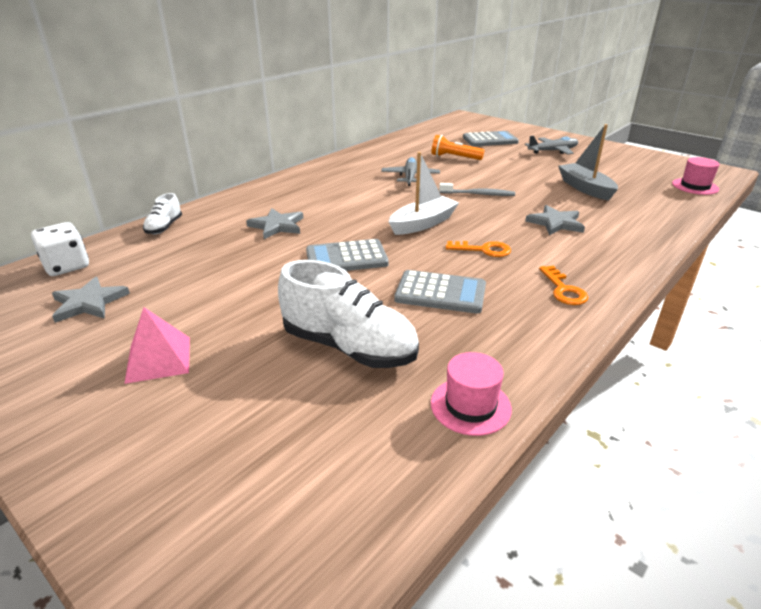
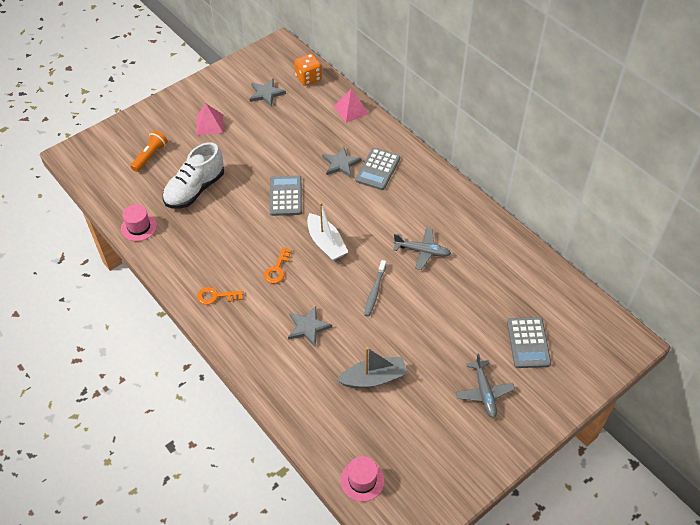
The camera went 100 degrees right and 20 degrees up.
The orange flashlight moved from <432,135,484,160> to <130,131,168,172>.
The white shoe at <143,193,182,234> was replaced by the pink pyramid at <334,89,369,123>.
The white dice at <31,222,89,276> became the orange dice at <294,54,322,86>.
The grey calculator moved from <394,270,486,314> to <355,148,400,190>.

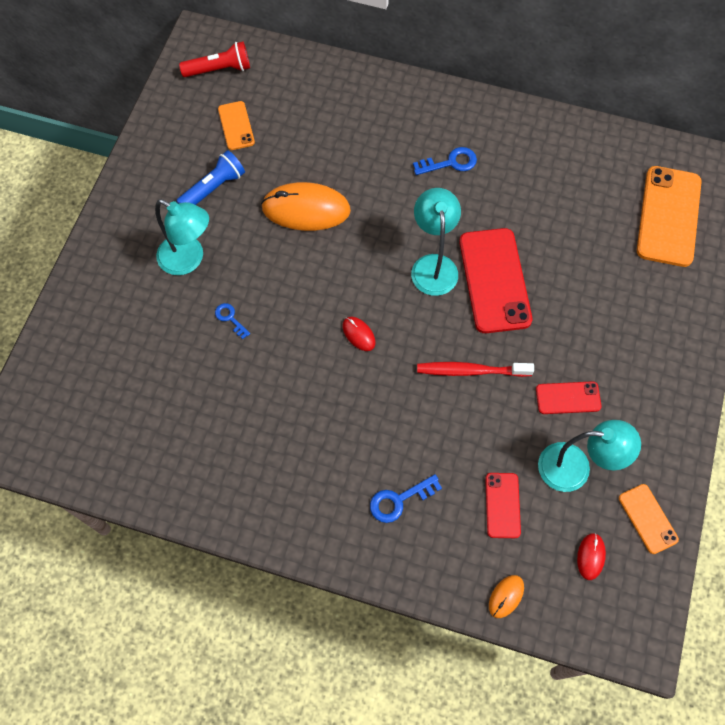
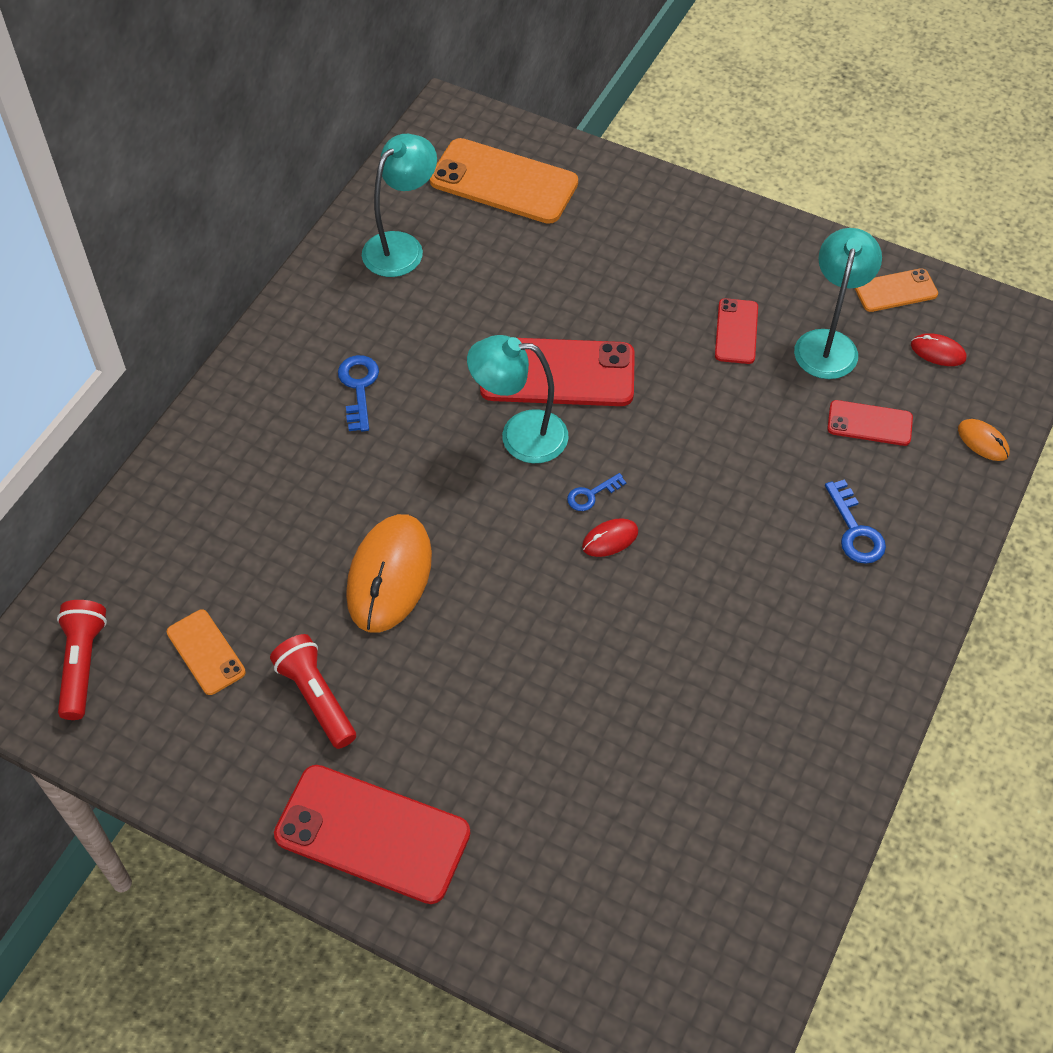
The camera went 80 degrees left and 10 degrees down.
The orange phone at <218,101,255,150> turned 60 degrees clockwise.
The blue flashlight at <176,150,245,205> became the red flashlight at <270,634,356,749>.
The turquoise lamp moved from <155,199,209,275> to <362,134,437,277>.
The blue key moved from <215,303,250,339> to <567,473,626,511>.
The red toothbrush at <417,362,534,377> disappeared.
The red phone at <274,765,470,904> appeared.

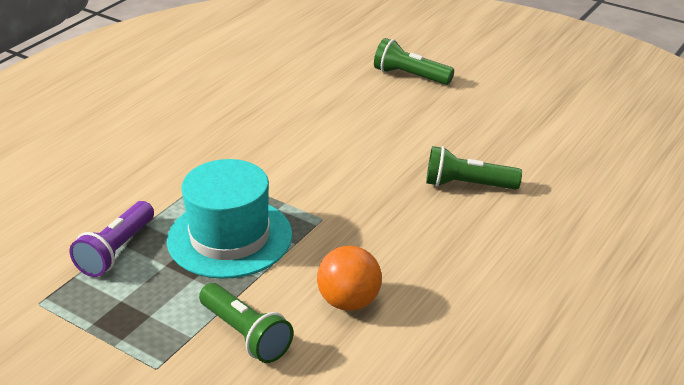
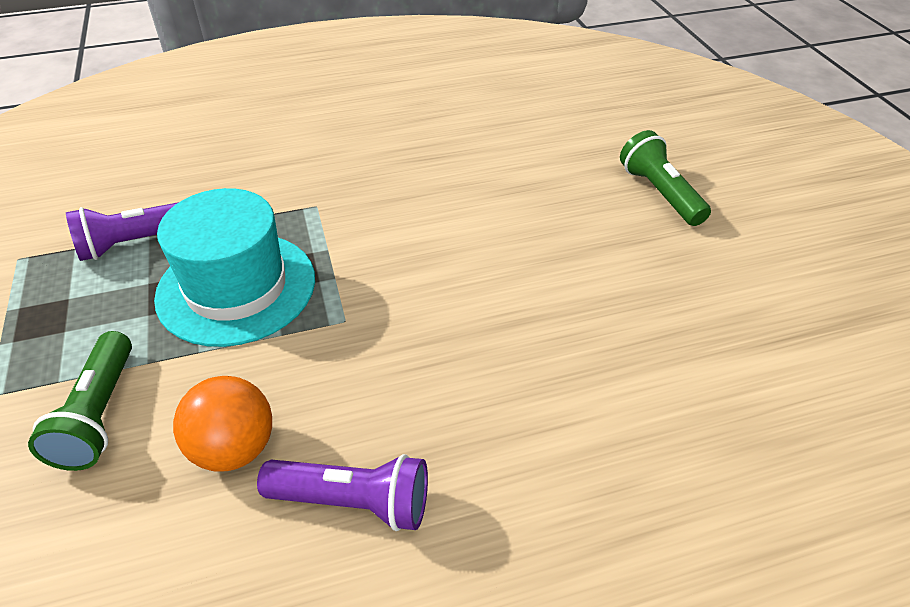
The camera went 40 degrees right and 10 degrees up.
The green flashlight at <426,146,522,189> disappeared.
The purple flashlight at <257,454,428,531> appeared.

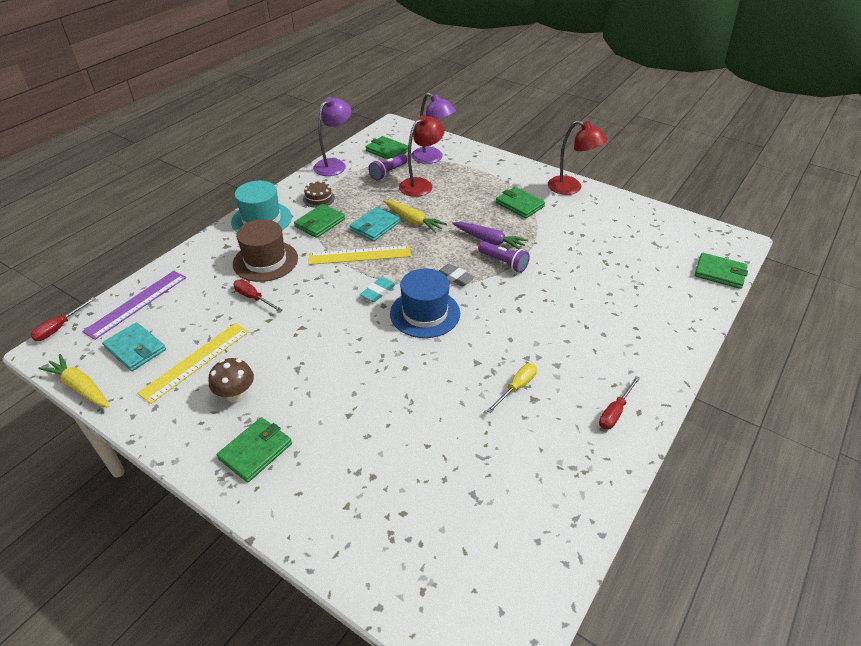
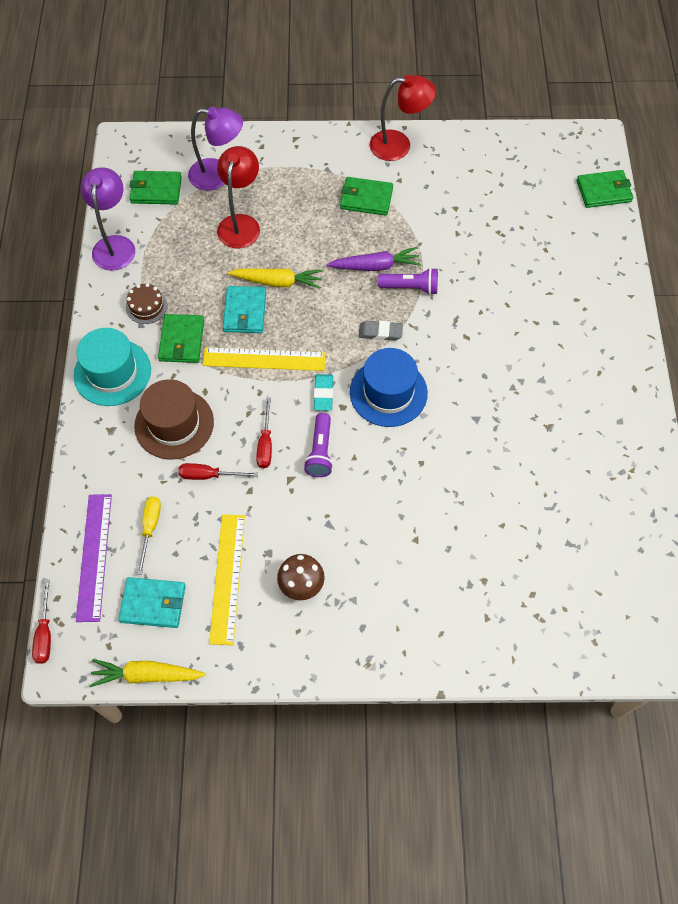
The camera went 35 degrees left and 20 degrees up.
The purple flashlight moved from <368,154,407,180> to <304,413,333,477>.
The yellow ruler at <309,245,411,265> turned 45 degrees clockwise.
The yellow screwdriver moved from <487,363,537,413> to <137,496,161,575>.
The red screwdriver moved from <599,376,640,430> to <256,397,272,468>.
The green wallet at <217,417,292,483> disappeared.

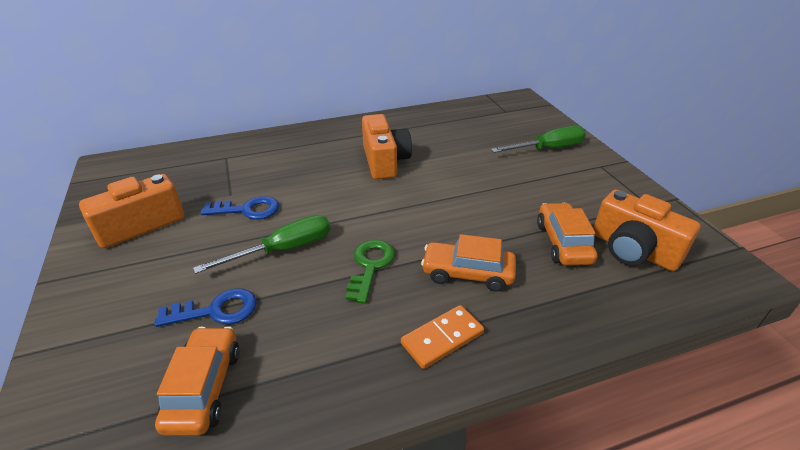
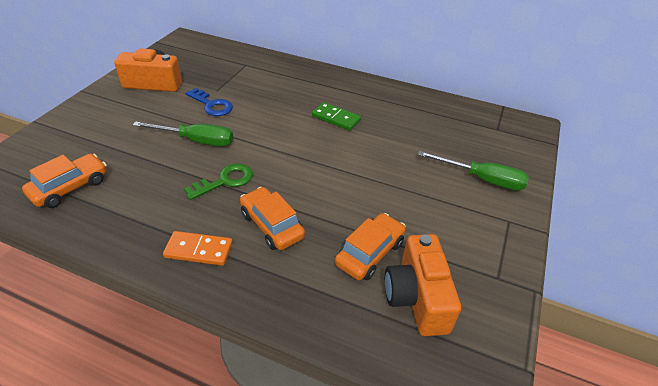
The camera went 40 degrees right and 5 degrees up.
The orange camera at <362,114,412,180> was replaced by the green domino at <312,102,361,131>.
The blue key at <155,288,257,327> disappeared.

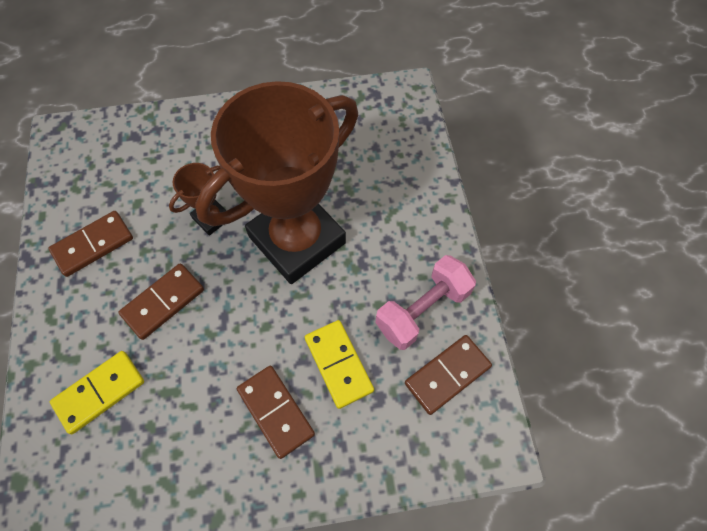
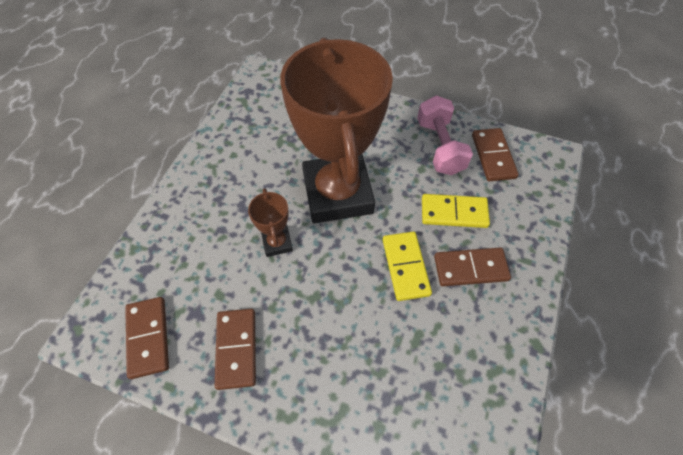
The camera went 60 degrees left and 5 degrees down.
The brown domino moved from <118,263,204,340> to <125,297,169,379>.
The yellow domino moved from <50,351,144,434> to <383,232,432,301>.

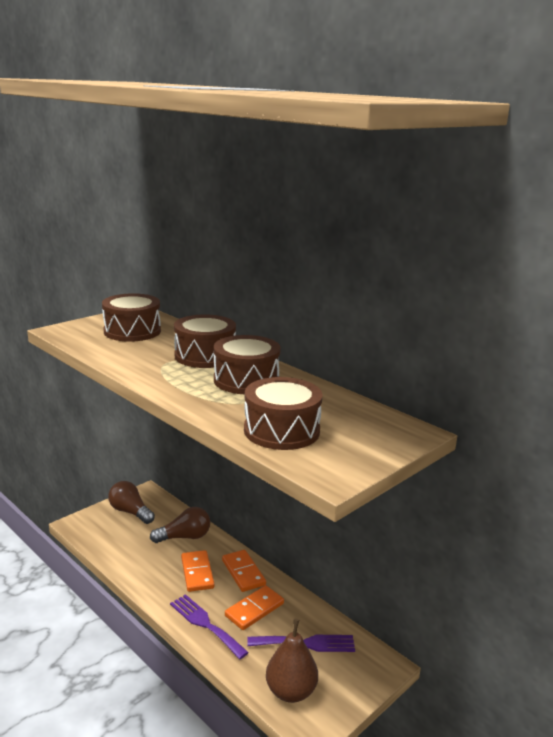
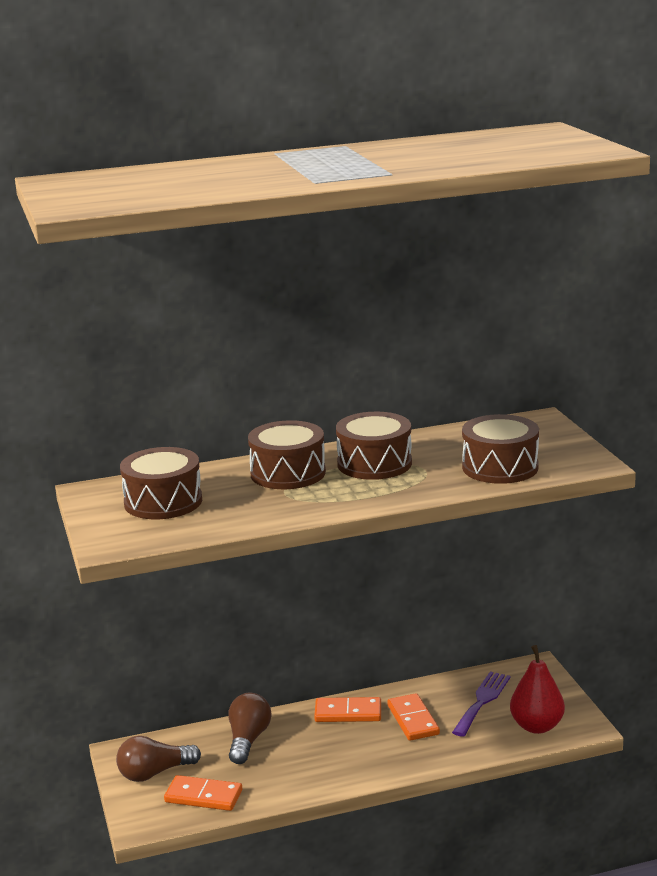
The camera went 60 degrees left and 0 degrees up.
The orange domino moved from <181,550,214,592> to <164,775,242,811>.
The purple fork at <170,594,249,659> disappeared.
The brown pear at <266,619,318,703> became the red pear at <510,645,565,734>.

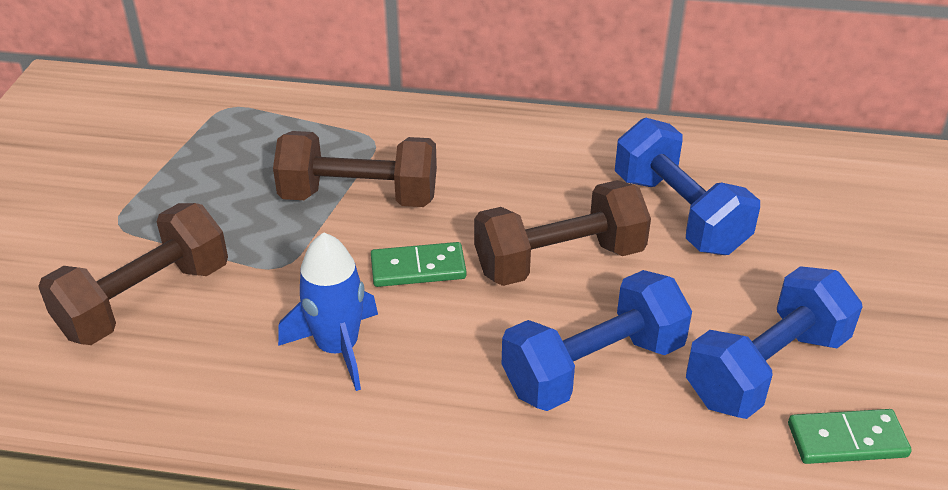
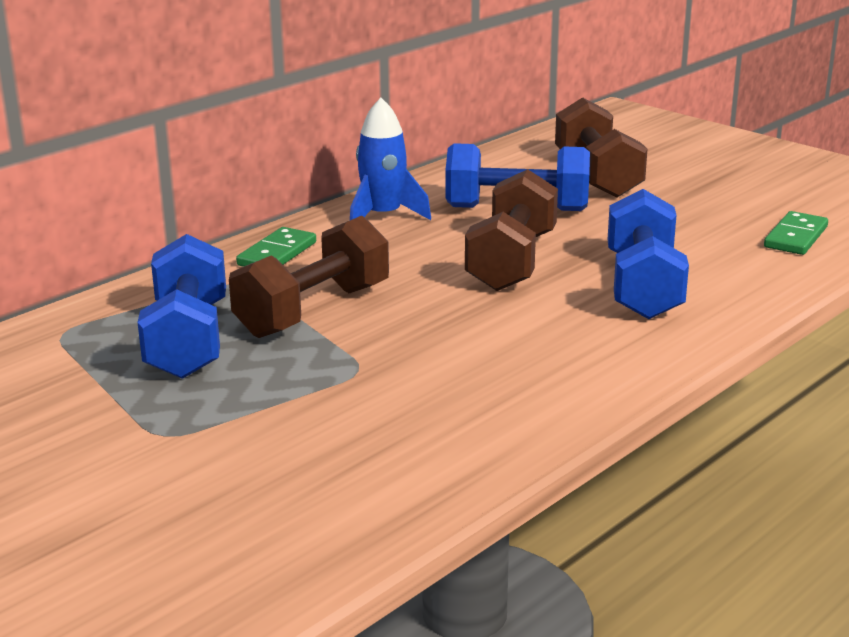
The camera went 55 degrees left and 15 degrees down.
The brown dumbbell moved from <38,203,228,345> to <555,97,647,198>.
The blue rocket moved from <278,232,378,391> to <350,98,431,220>.
The green domino moved from <371,242,466,287> to <236,227,316,267>.
The blue dumbbell moved from <686,266,863,419> to <138,234,226,379>.

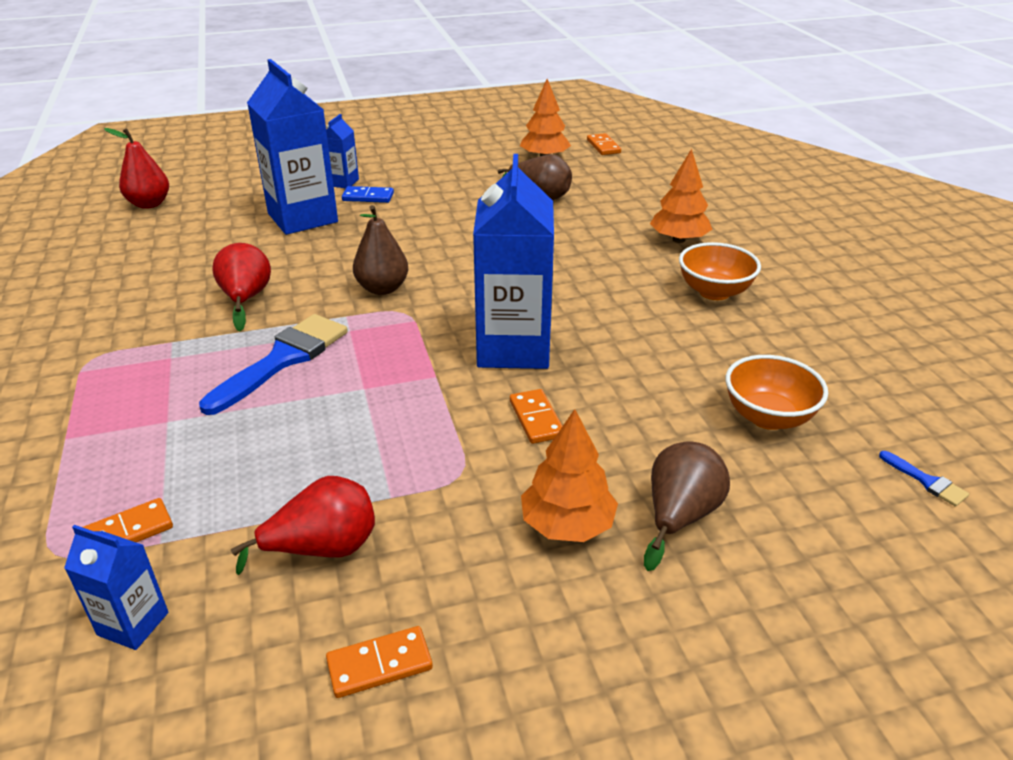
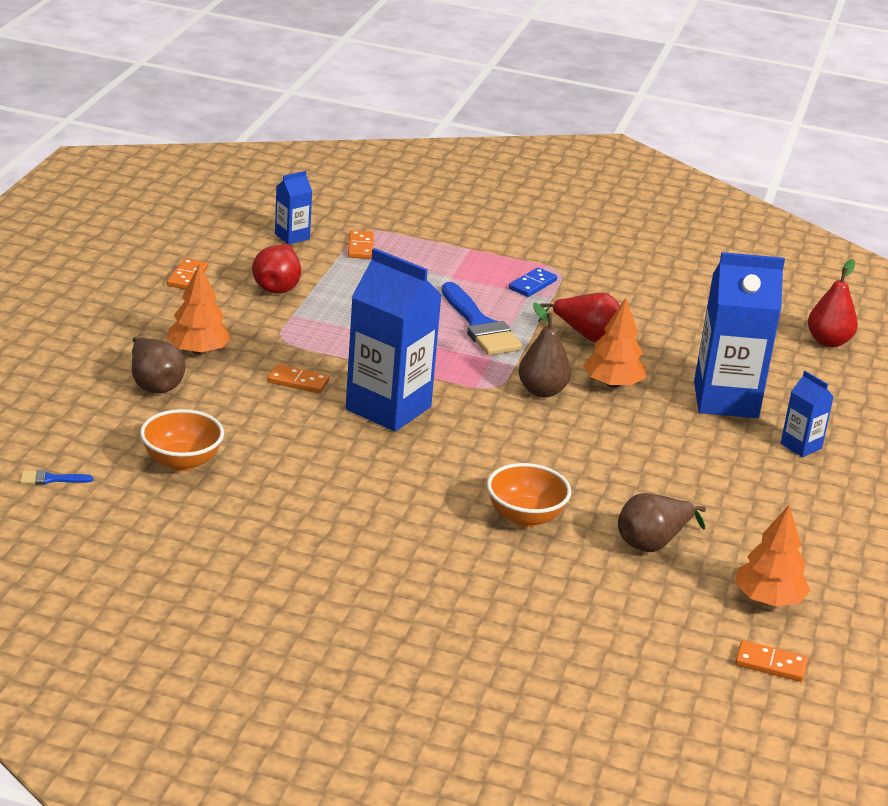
The camera went 120 degrees right and 5 degrees down.
The orange tree moved from <650,149,712,243> to <583,298,646,388>.
The blue domino moved from <342,186,394,203> to <509,268,557,297>.
The orange bowl moved from <679,242,761,300> to <487,463,571,527>.

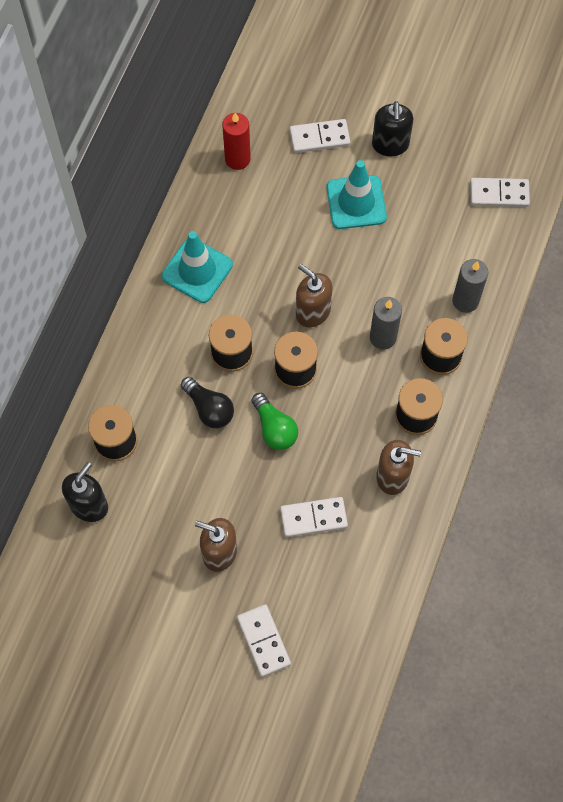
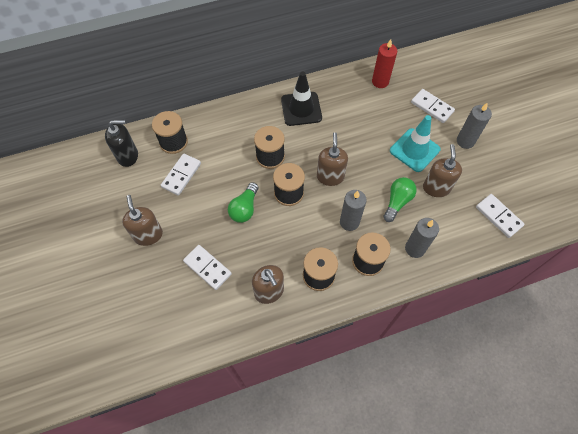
The camera went 50 degrees right and 5 degrees down.
The black soap dispenser at <372,101,413,156> was replaced by the grey candle at <457,102,492,149>.
The turquoise traffic cone at <162,231,233,303> became the black traffic cone at <281,71,322,126>.
The black light bulb at <181,377,234,428> disappeared.
The white domino moved from <237,604,291,677> to <161,153,201,196>.
The brown soap dispenser at <423,144,462,197> appeared.
The green light bulb at <383,177,417,222> appeared.

